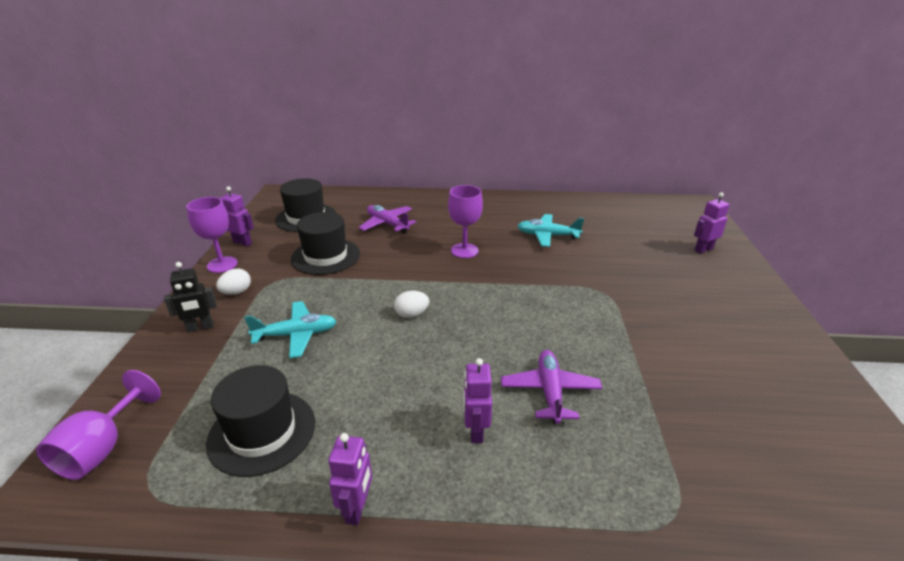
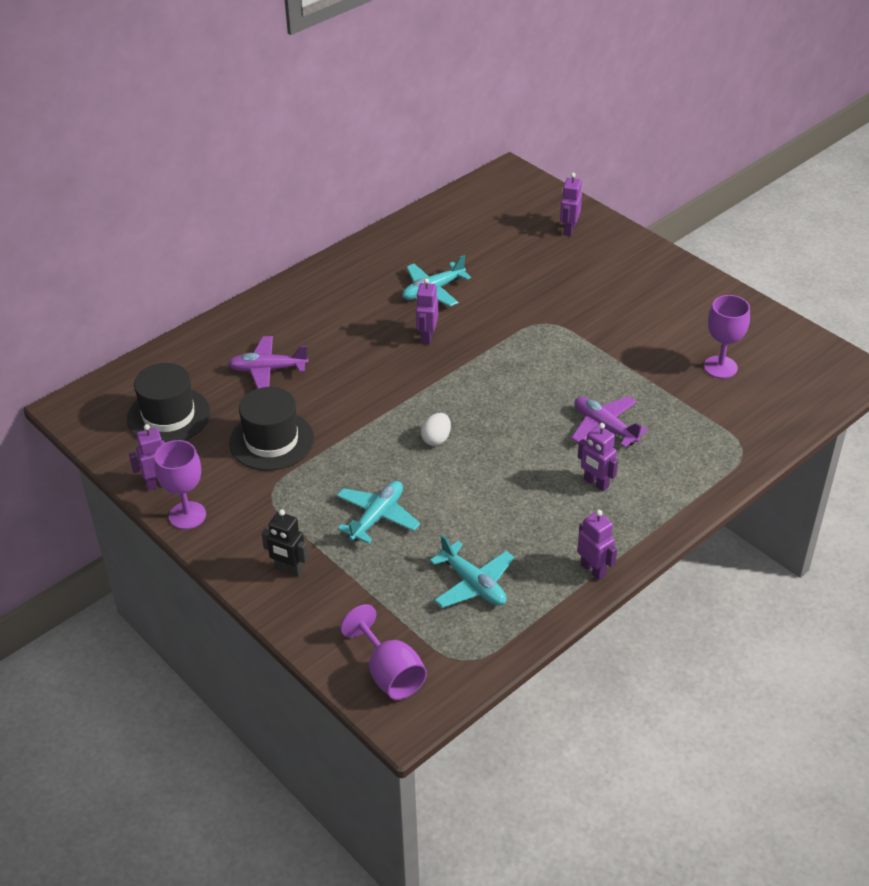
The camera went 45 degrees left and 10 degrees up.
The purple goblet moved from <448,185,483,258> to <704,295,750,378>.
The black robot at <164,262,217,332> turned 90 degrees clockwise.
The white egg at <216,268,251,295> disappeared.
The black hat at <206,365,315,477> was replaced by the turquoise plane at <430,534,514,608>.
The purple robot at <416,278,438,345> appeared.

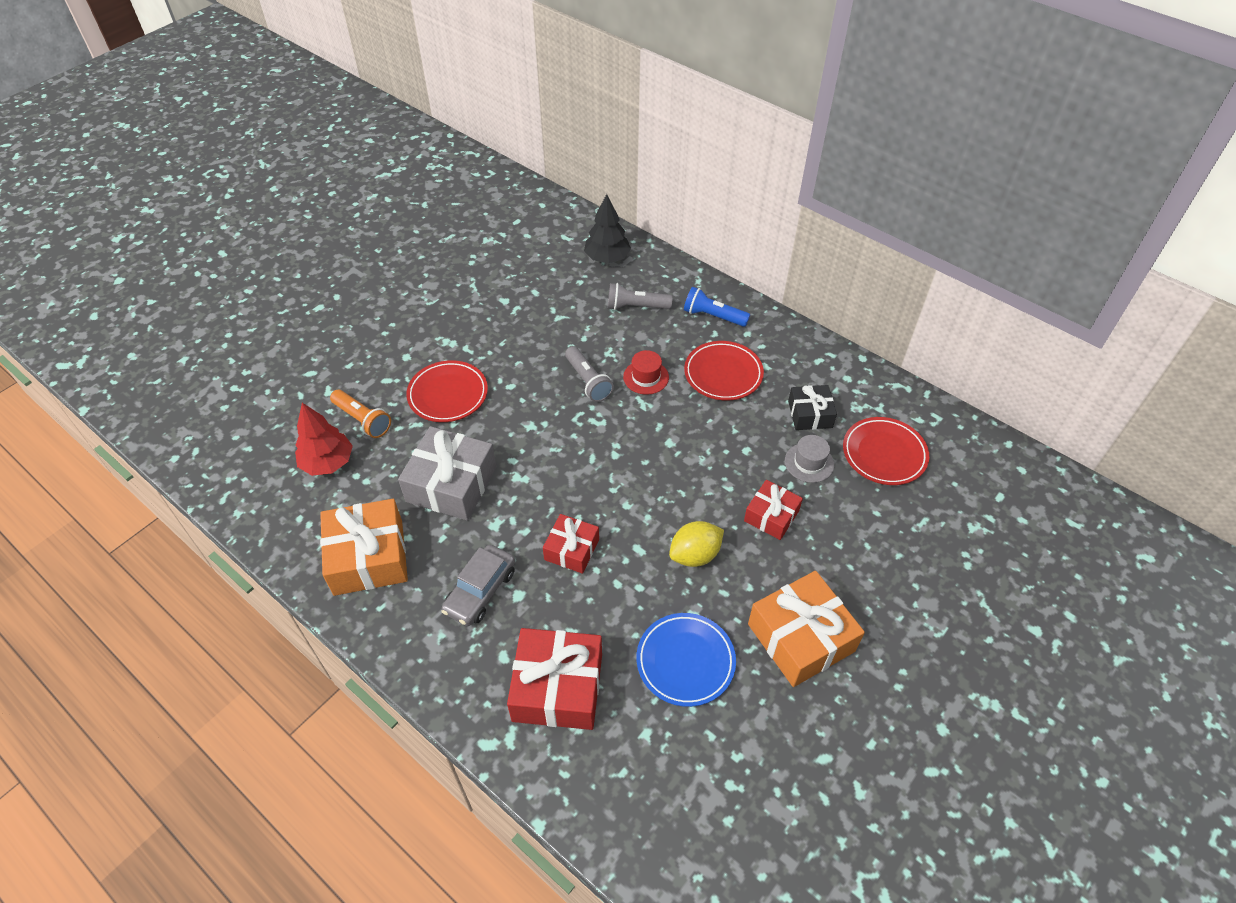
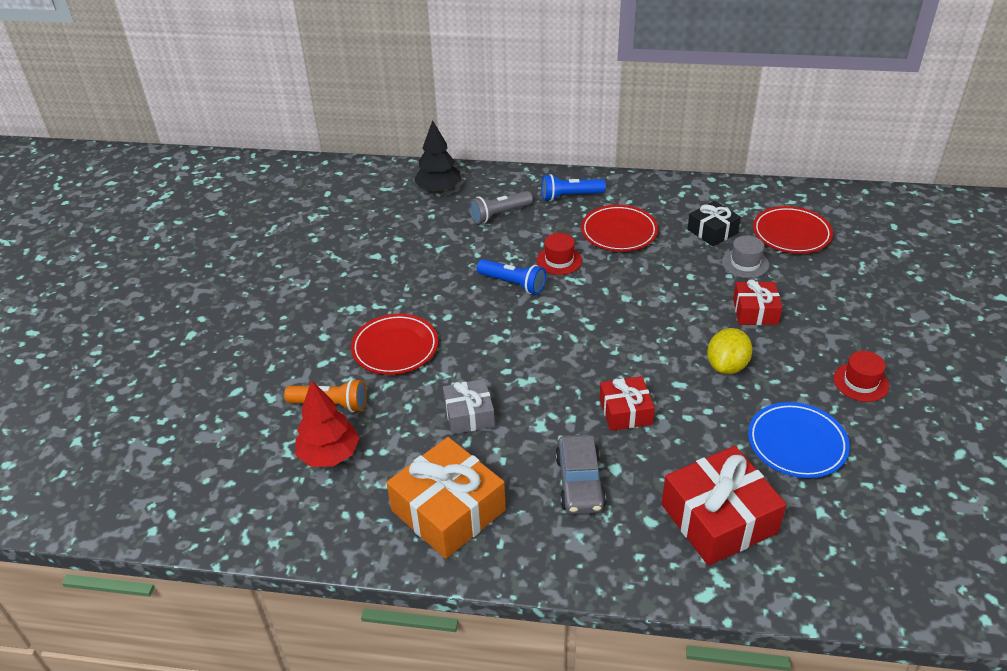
The camera went 30 degrees left and 10 degrees down.
The grey flashlight at <565,346,614,402> became the blue flashlight at <477,259,546,295>.
The grey gift at <398,426,496,521> changed to 0.59 times the size.
The orange gift at <748,571,865,687> was replaced by the red hat at <833,351,889,402>.

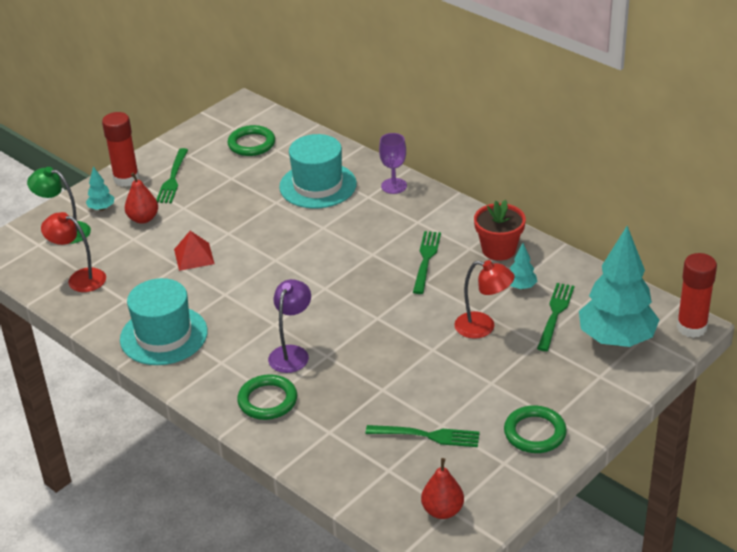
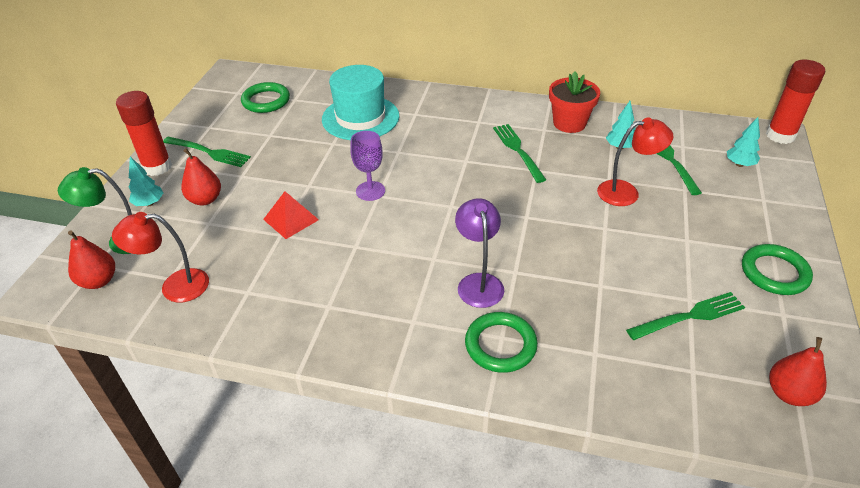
The camera went 30 degrees left and 5 degrees up.
The purple goblet moved from <379,133,407,194> to <350,131,385,201>.
The green fork at <156,148,188,203> turned 45 degrees counterclockwise.
The turquoise tree at <579,226,659,347> changed to 0.41 times the size.
The turquoise hat at <120,278,208,365> disappeared.
The red pear at <68,230,115,289> appeared.

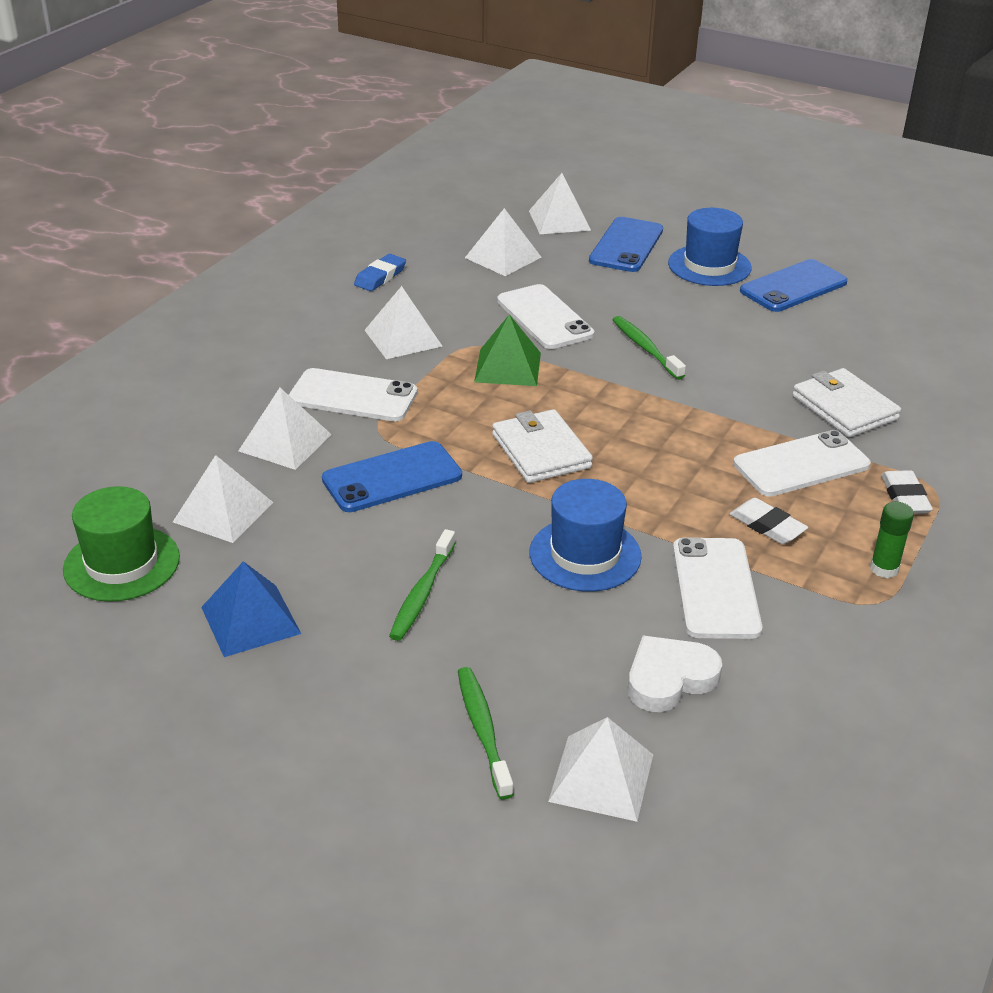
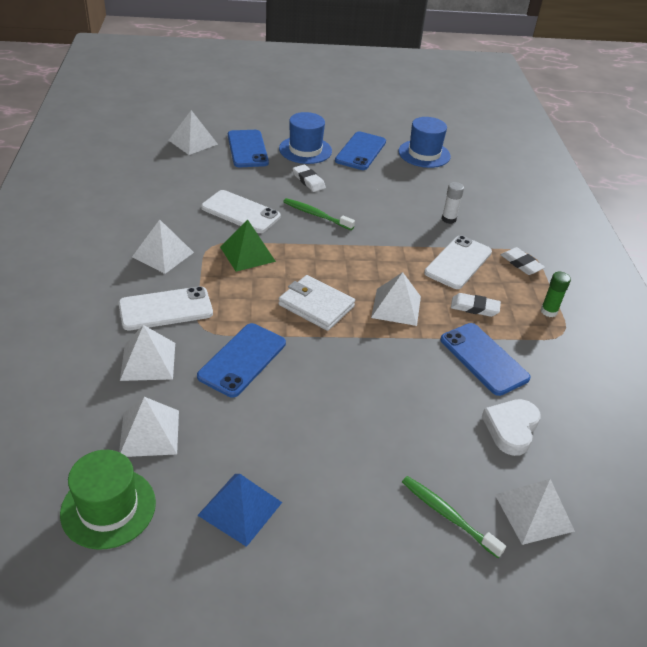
The camera went 35 degrees left and 5 degrees up.
The white pyramid moved from <465,208,541,276> to <371,272,421,326>.
The blue eraser at <354,254,406,291> disappeared.
The white wallet at <793,368,901,437> was replaced by the white glue stick at <442,182,464,224>.
The blue hat moved from <529,479,642,592> to <398,117,451,168>.
The green toothbrush at <389,529,455,641> disappeared.
The white phone at <673,537,762,639> became the blue phone at <440,323,531,396>.
The white eraser at <293,165,326,192> appeared.

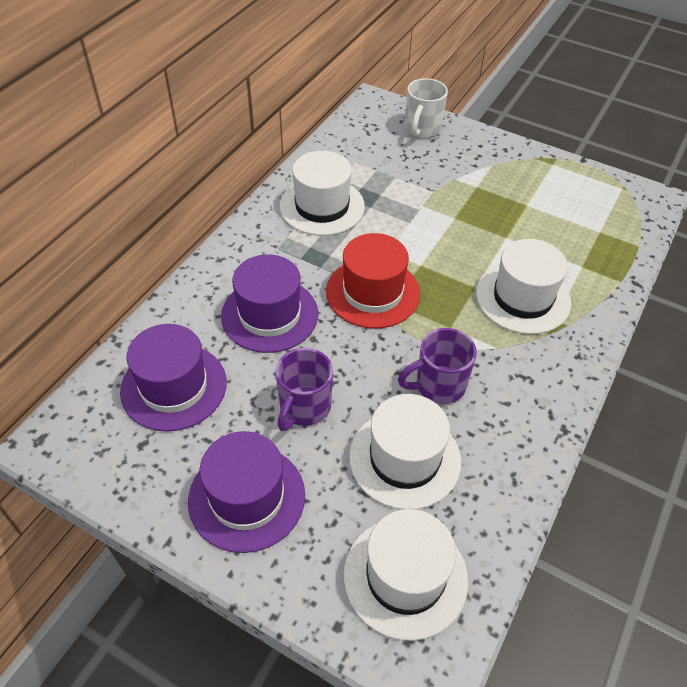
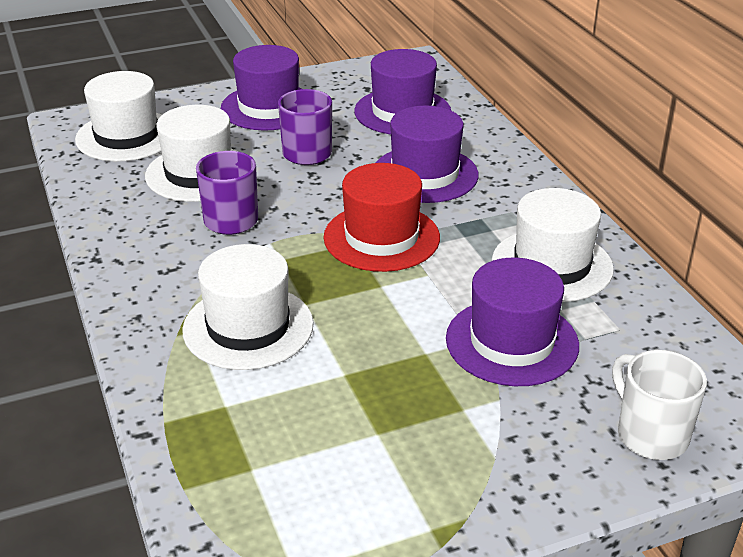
The camera went 130 degrees right and 15 degrees down.
The purple hat at <446,258,579,386> appeared.

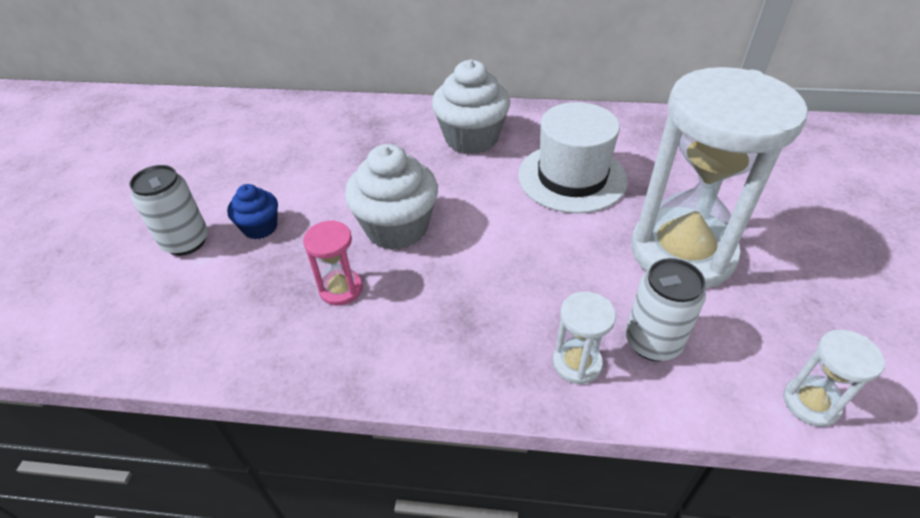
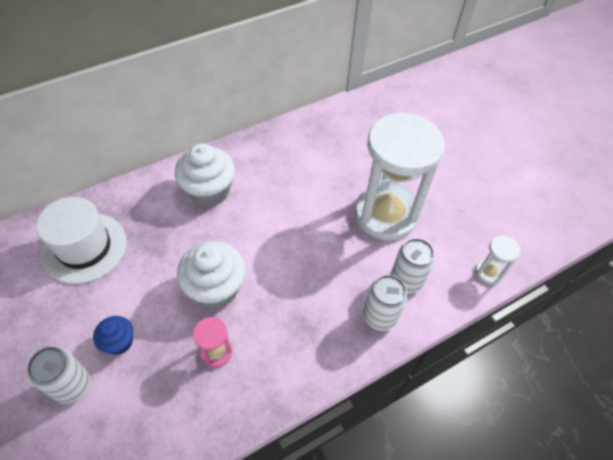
The camera went 40 degrees left and 10 degrees up.
The white hat moved from <518,102,628,213> to <36,197,126,284>.
The white hourglass at <553,291,616,385> was replaced by the white can at <363,275,408,331>.

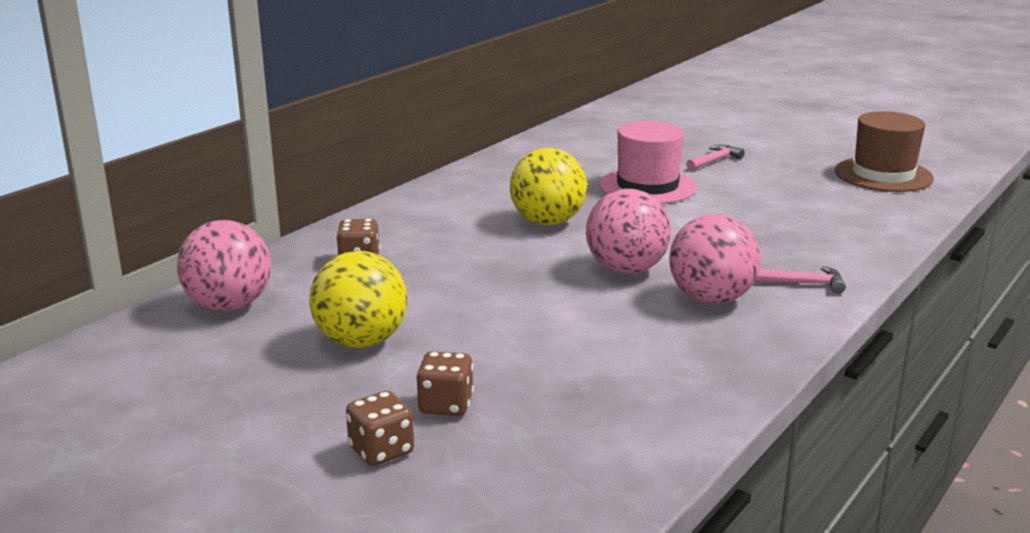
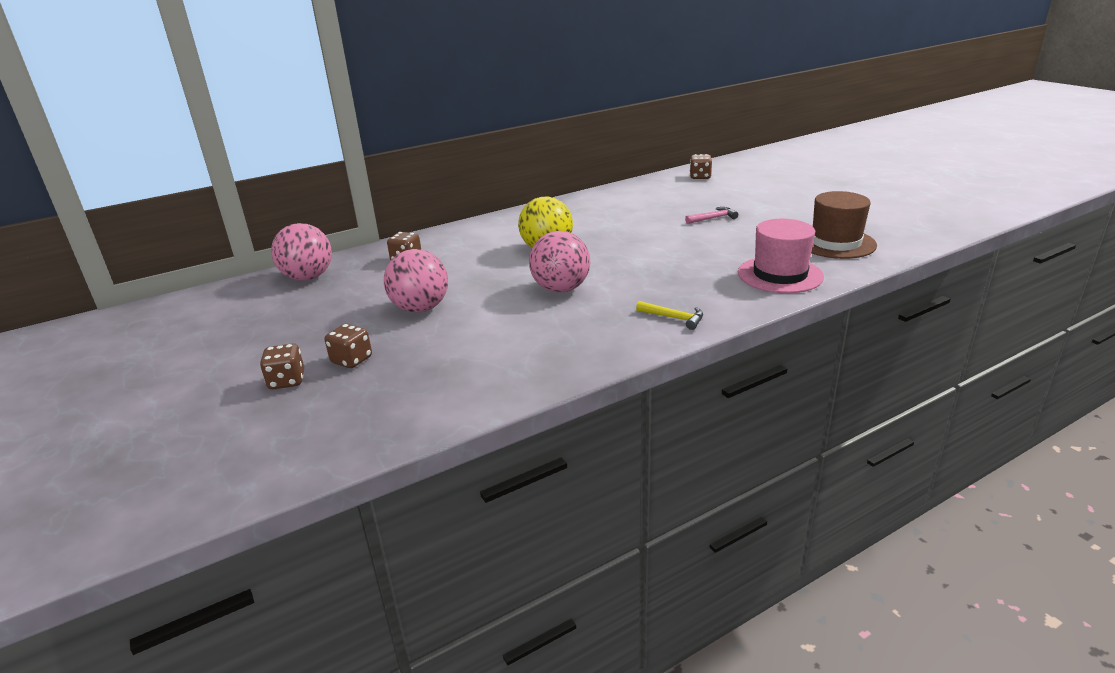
The camera went 25 degrees right and 5 degrees up.
The pink hat moved from <599,121,697,204> to <738,219,824,293>.
The pink ball moved from <669,214,761,304> to <384,249,448,312>.
The yellow ball at <309,251,407,348> disappeared.
The pink hammer at <755,266,846,294> became the yellow hammer at <636,301,703,330>.
The brown dice at <690,154,712,179> appeared.

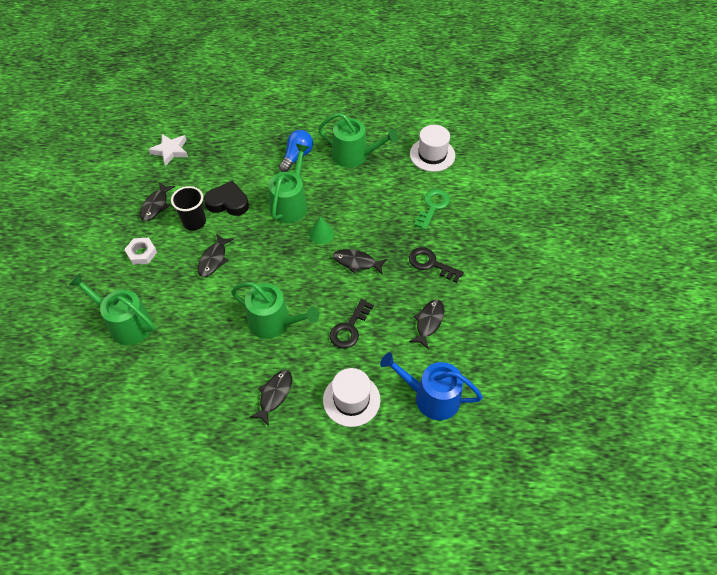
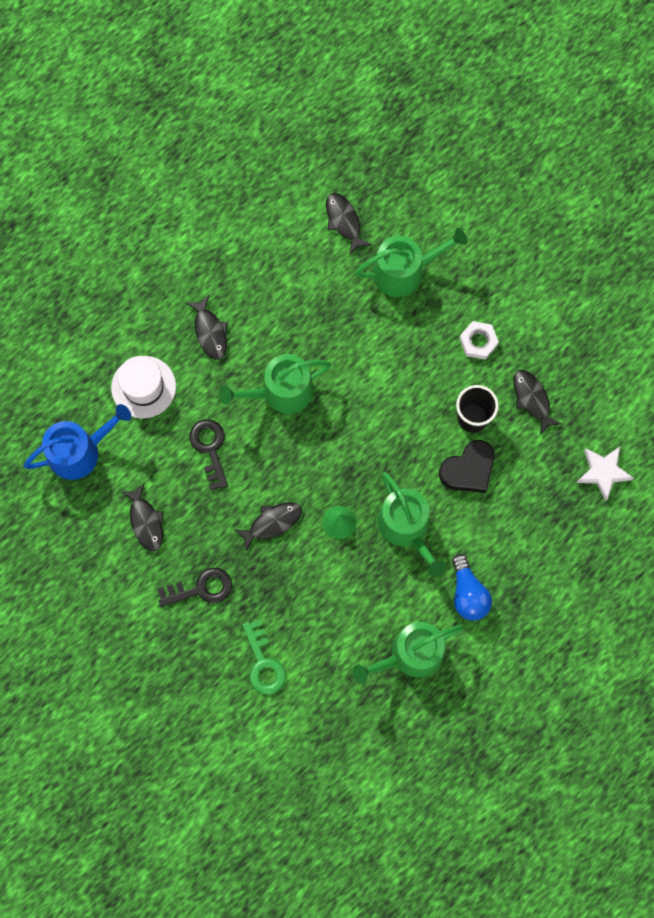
The camera went 135 degrees right and 20 degrees up.
The white hat at <410,125,455,172> disappeared.
The black fish moved from <198,234,234,277> to <326,193,371,254>.

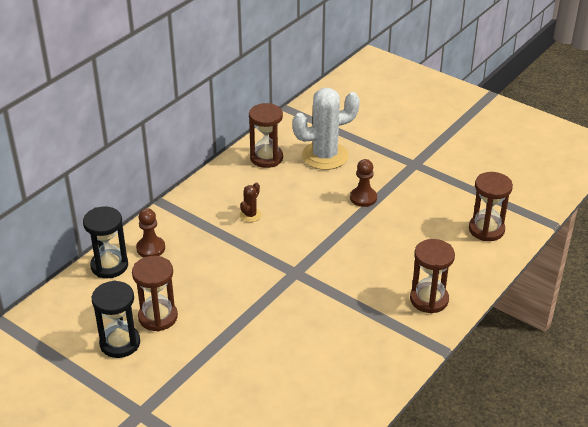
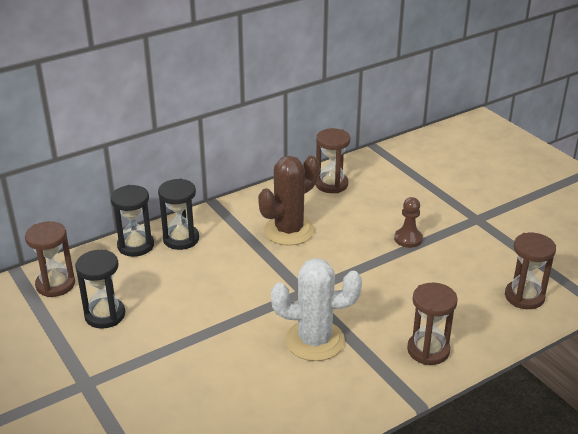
The camera went 20 degrees right and 5 degrees down.
The white cactus moved from <292,88,360,170> to <271,258,362,361>.
The brown cactus at <240,182,262,222> changed to 2.28 times the size.
The brown pawn at <136,208,165,258> was replaced by the black hourglass at <158,178,199,250>.
The brown hourglass moved from <132,256,178,332> to <25,221,75,297>.

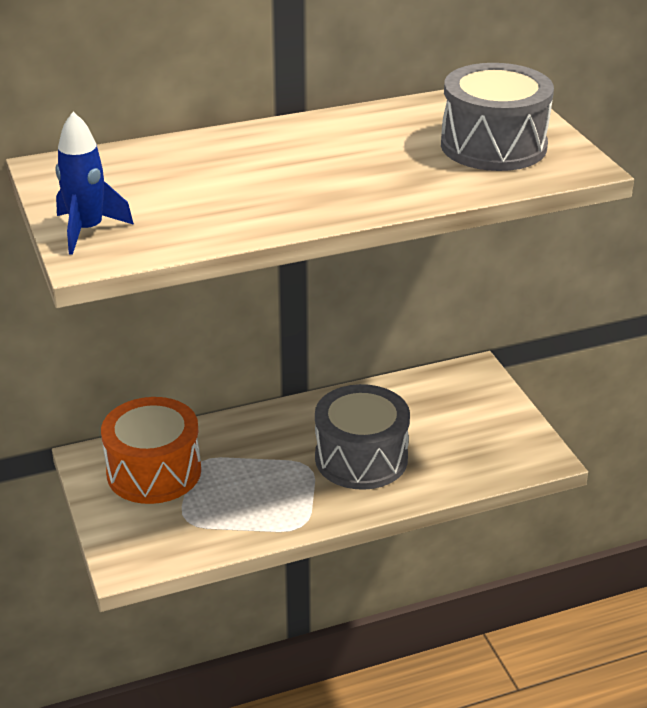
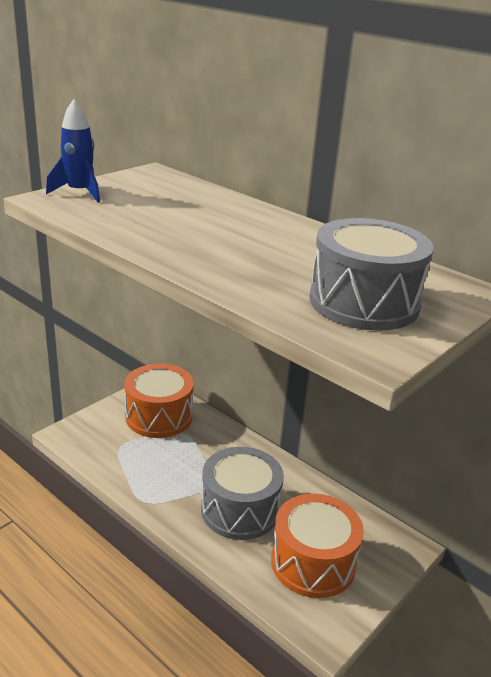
The camera went 60 degrees right and 5 degrees down.
The orange drum at <271,494,364,598> appeared.

